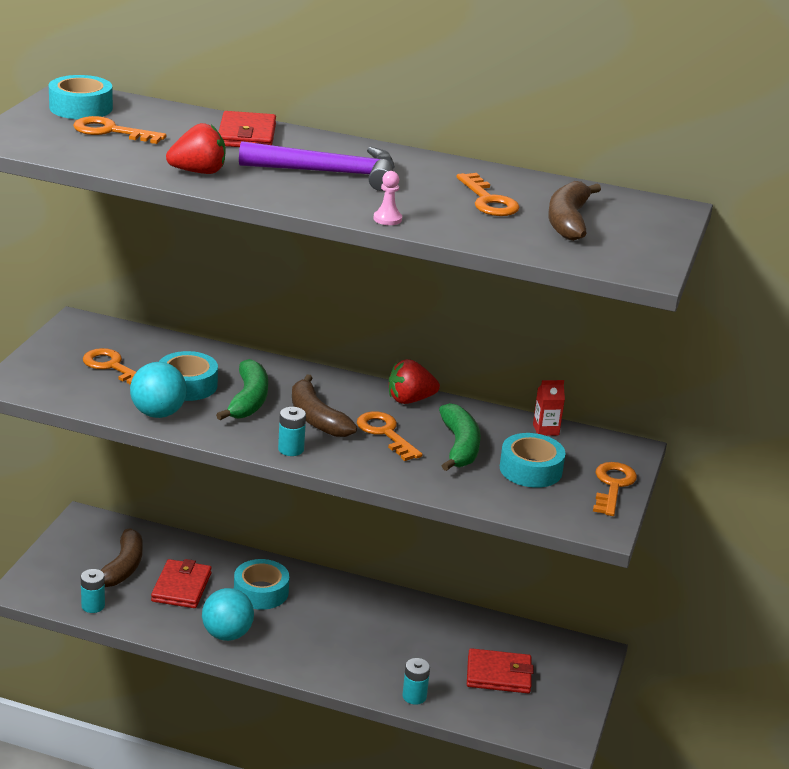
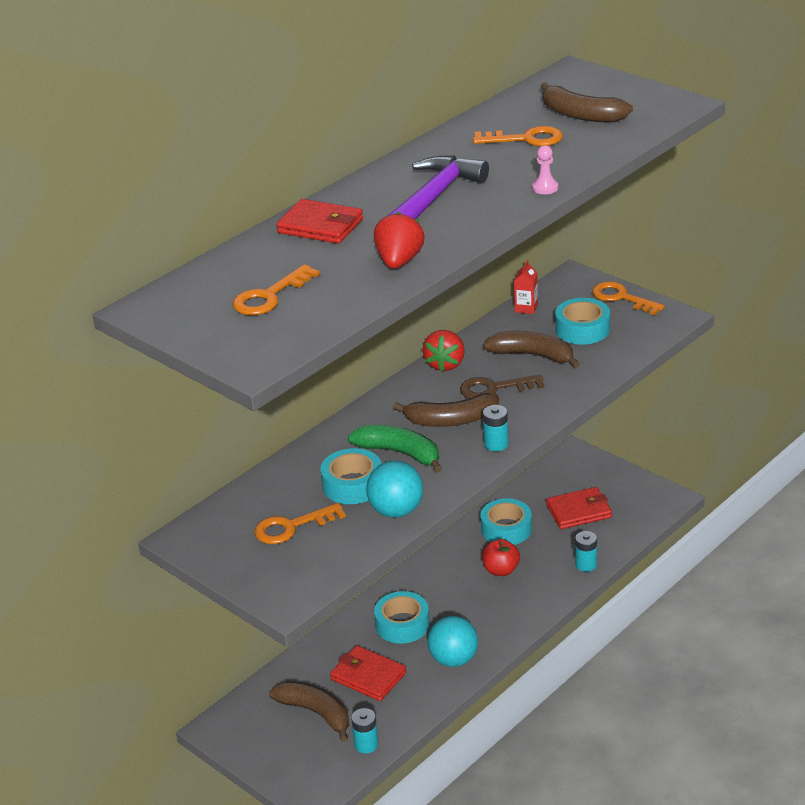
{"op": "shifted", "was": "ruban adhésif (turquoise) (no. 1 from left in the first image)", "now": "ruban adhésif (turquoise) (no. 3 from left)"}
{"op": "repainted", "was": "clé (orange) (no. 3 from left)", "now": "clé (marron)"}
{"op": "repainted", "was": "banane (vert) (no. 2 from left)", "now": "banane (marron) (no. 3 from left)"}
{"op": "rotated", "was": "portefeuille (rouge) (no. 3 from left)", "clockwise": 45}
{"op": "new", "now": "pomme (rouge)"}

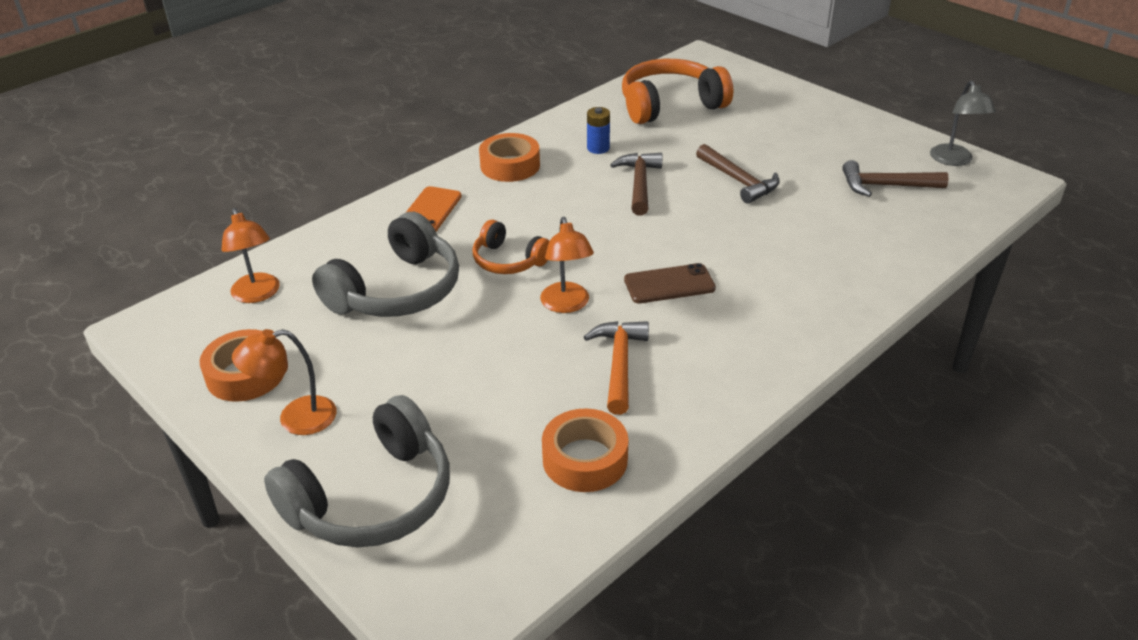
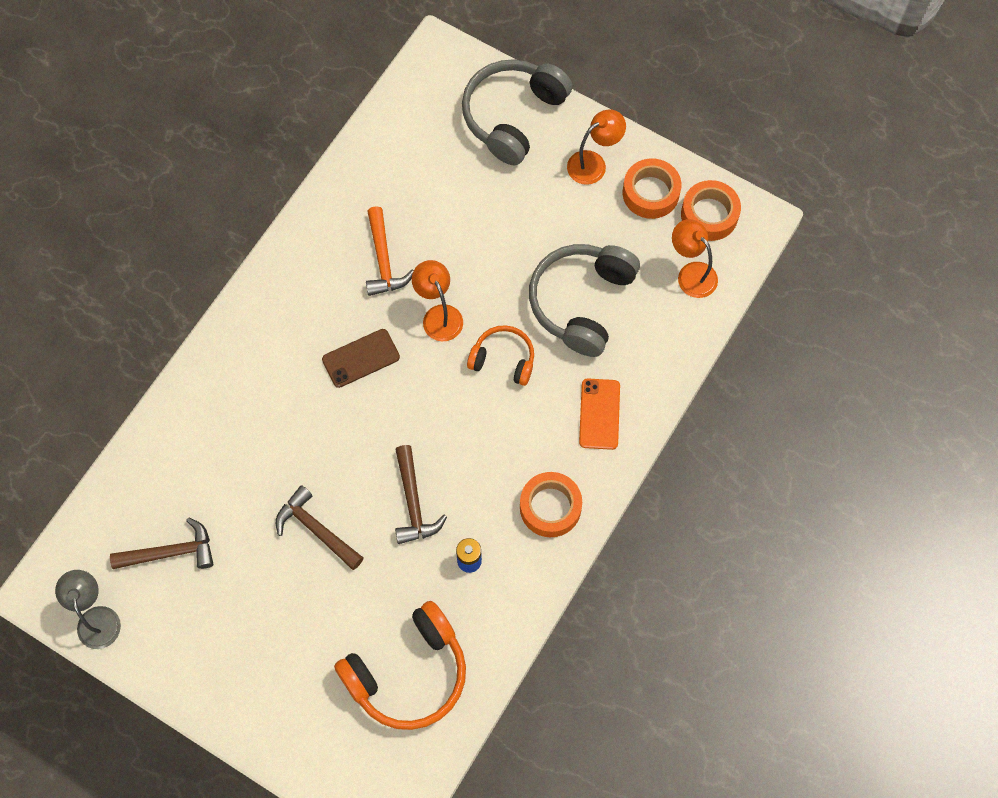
{"op": "shifted", "was": "ruban adhésif (orange) (no. 3 from left)"}

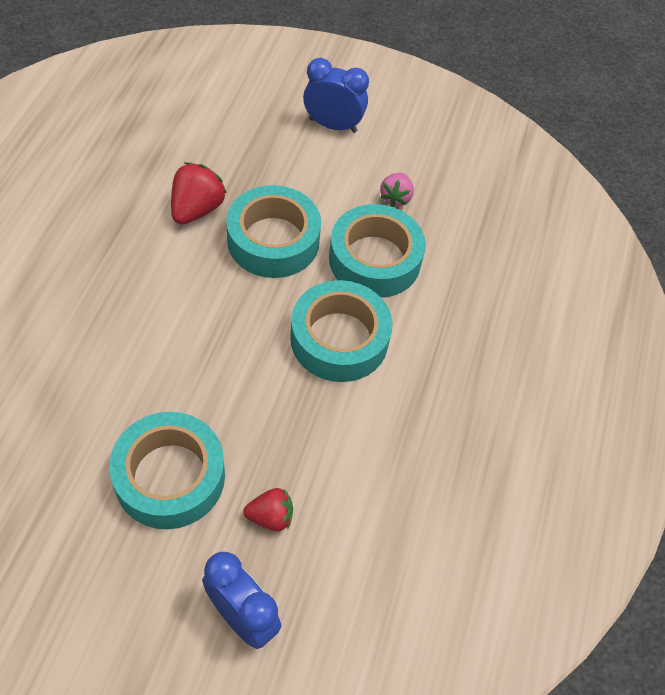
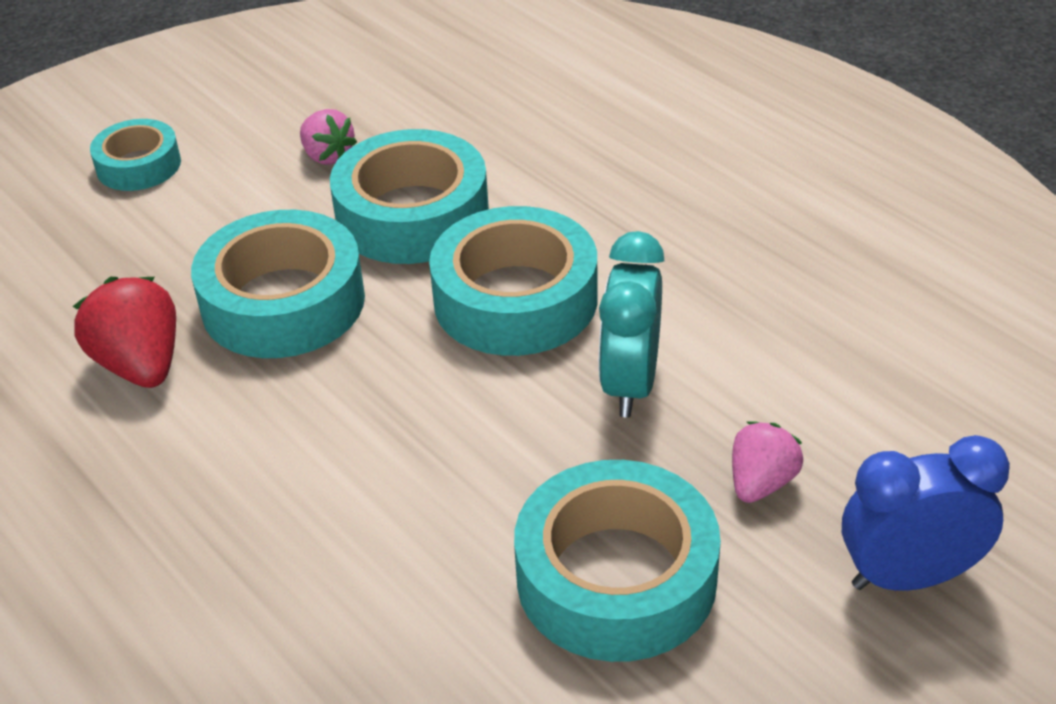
{"op": "repainted", "was": "fraise (rouge) (no. 2 from left)", "now": "fraise (rose) (no. 2 from left)"}
{"op": "swapped", "was": "réveil (bleu) (no. 2 from left)", "now": "ruban adhésif (turquoise) (no. 1 from left)"}
{"op": "new", "now": "réveil (turquoise)"}

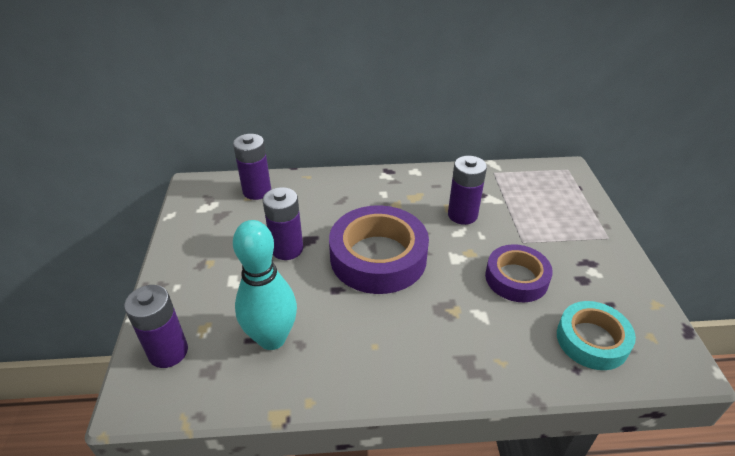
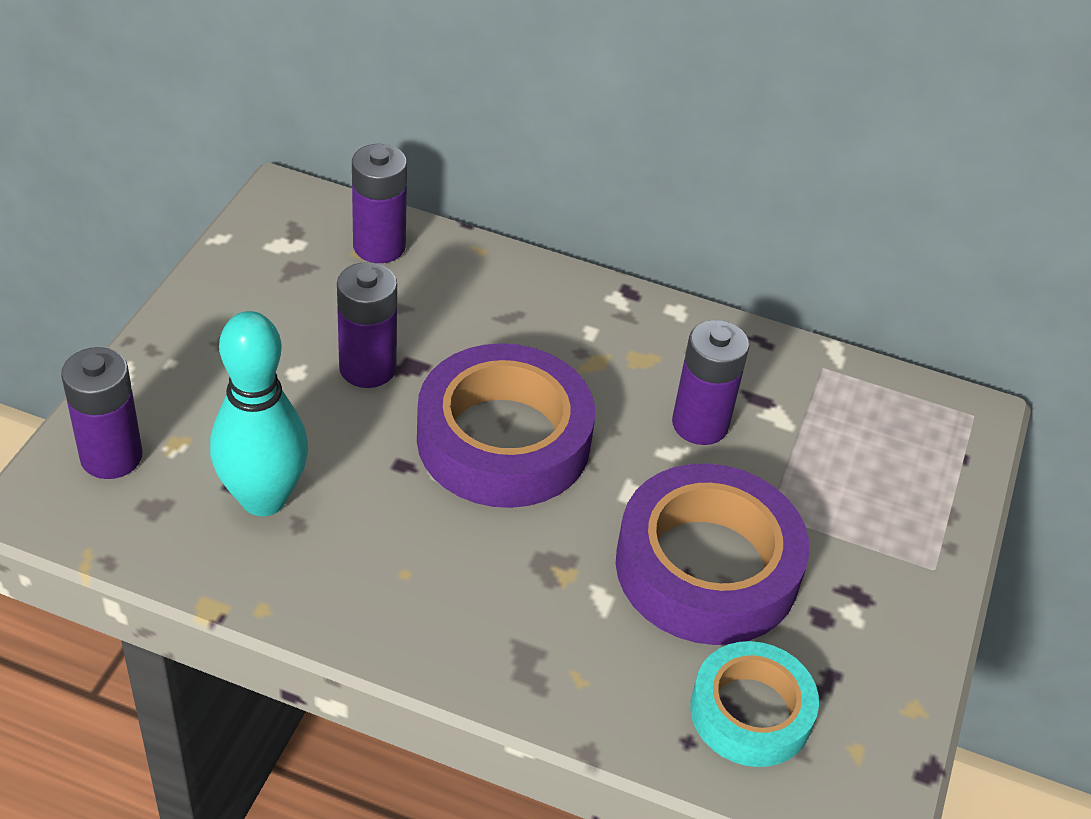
{"op": "scaled", "was": "ruban adhésif (violet) (no. 2 from left)", "ratio": 1.62}

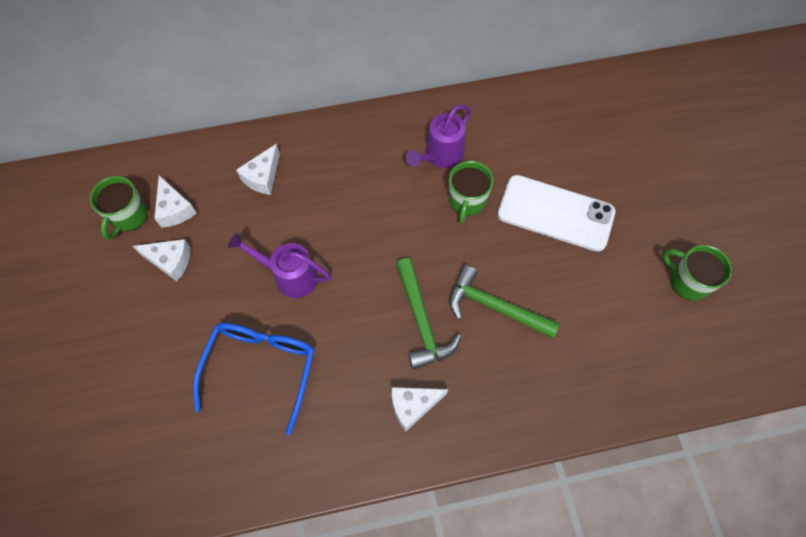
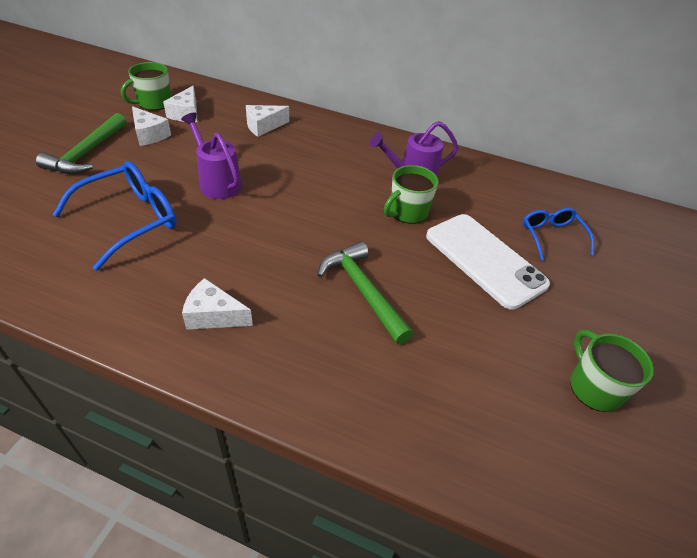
{"op": "shifted", "was": "marteau (vert) (no. 1 from left)"}
{"op": "new", "now": "lunettes (bleu) (no. 2 from left)"}

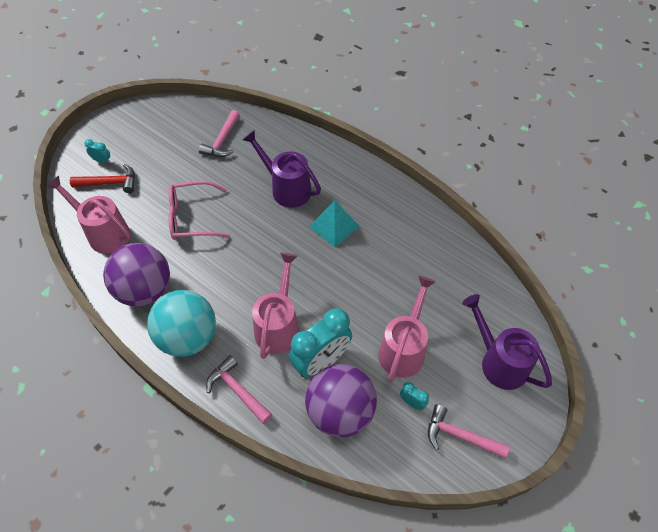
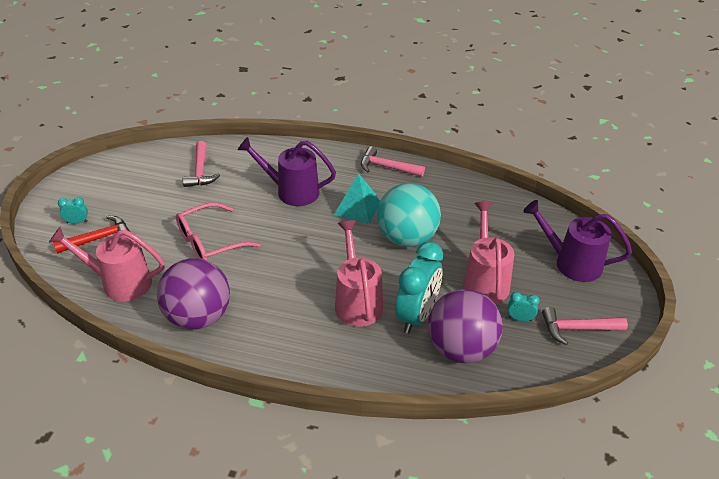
{"op": "shifted", "was": "balle (turquoise)"}
{"op": "shifted", "was": "marteau (rose) (no. 2 from left)"}

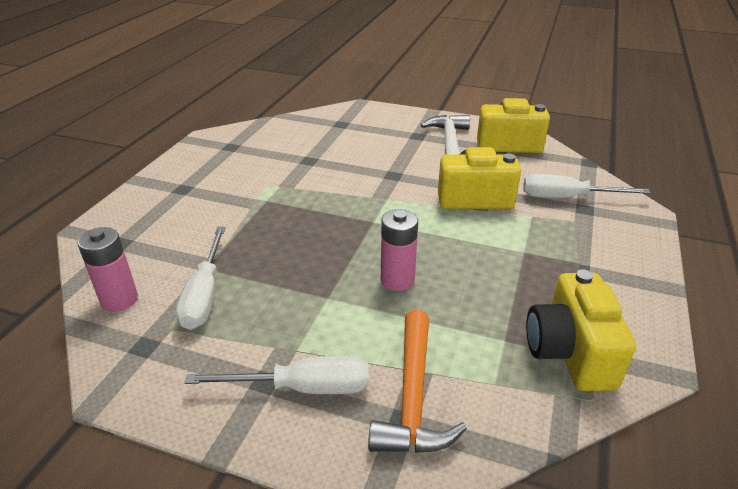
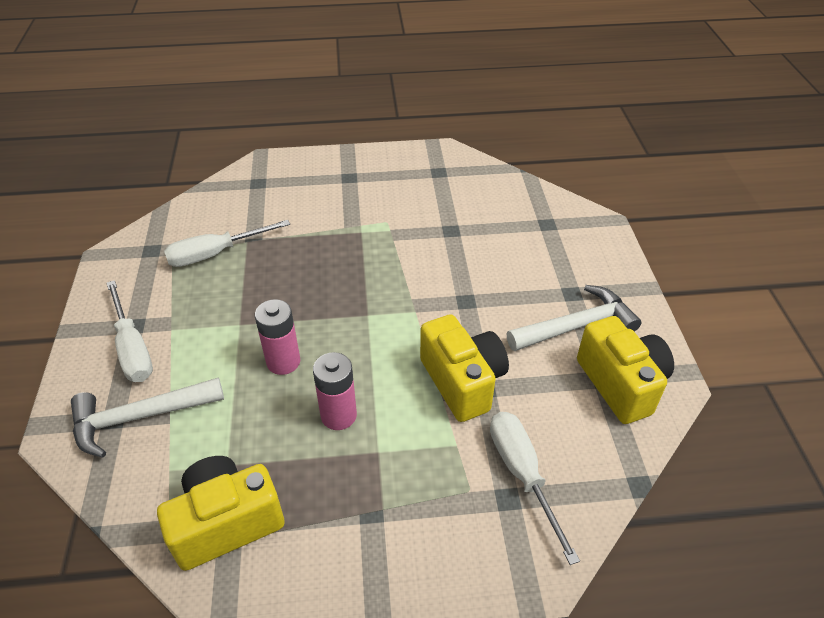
{"op": "shifted", "was": "pile (rose) (no. 1 from left in the first image)", "now": "pile (rose) (no. 2 from left)"}
{"op": "repainted", "was": "marteau (orange)", "now": "marteau (blanc) (no. 1 from left)"}

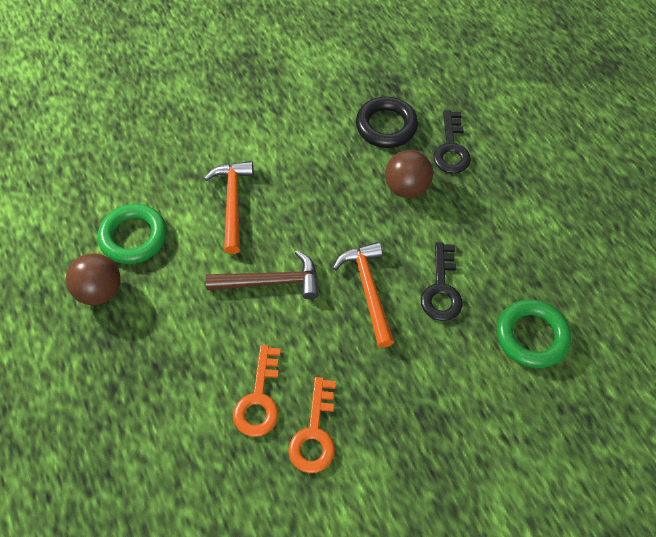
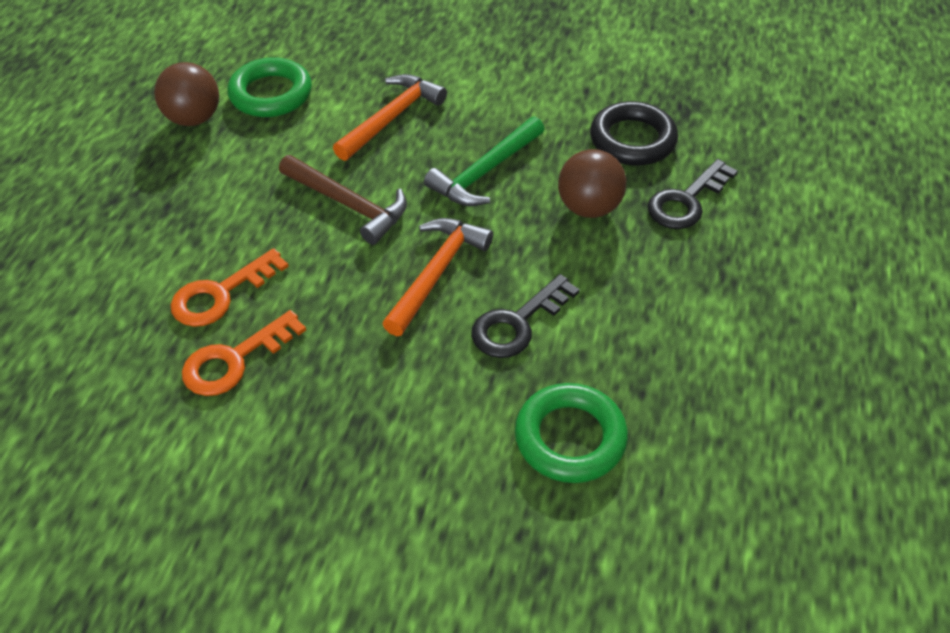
{"op": "new", "now": "marteau (vert)"}

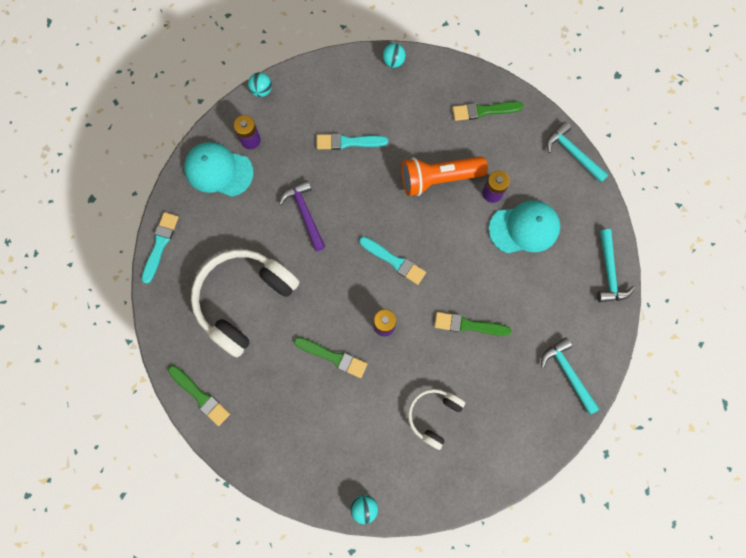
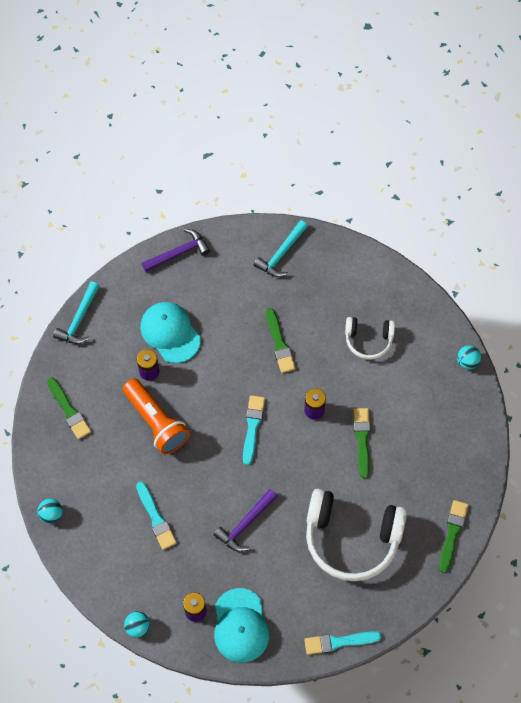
{"op": "repainted", "was": "marteau (turquoise) (no. 3 from left)", "now": "marteau (violet) (no. 1 from left)"}

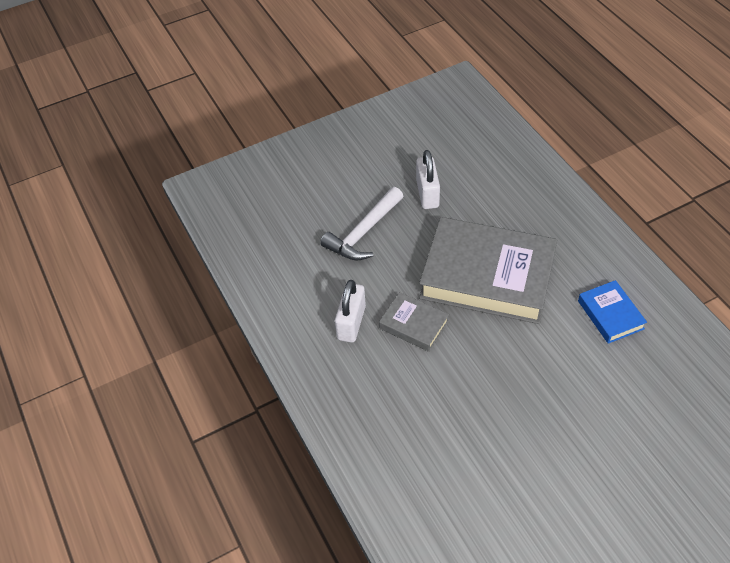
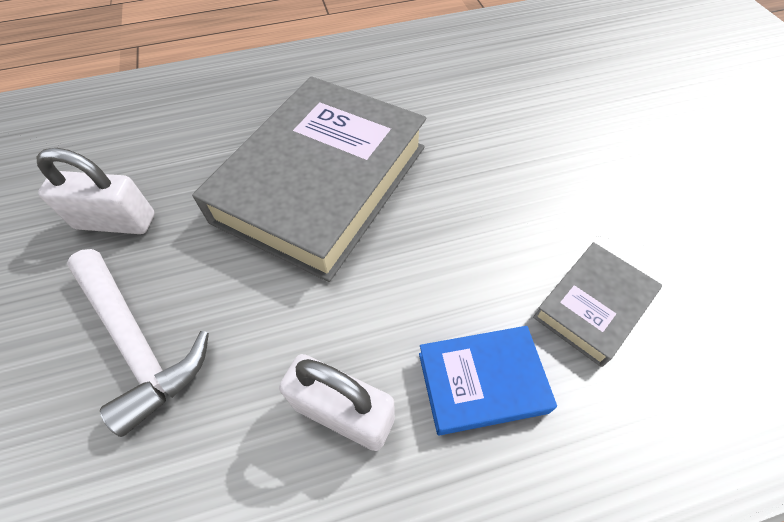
{"op": "shifted", "was": "livre (gris) (no. 1 from left in the first image)", "now": "livre (gris) (no. 2 from left)"}
{"op": "shifted", "was": "livre (bleu)"}

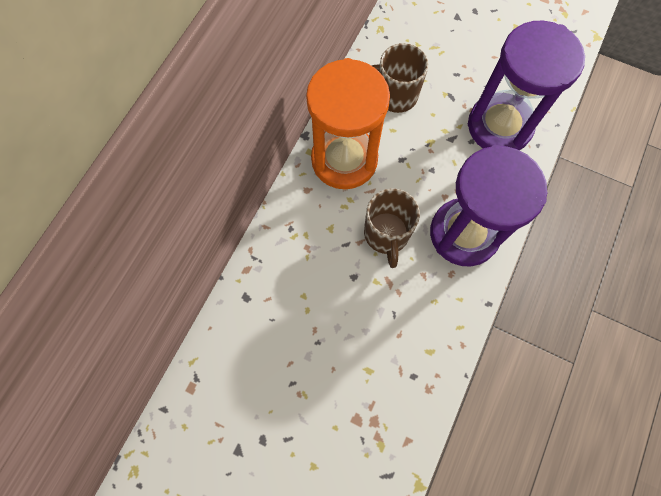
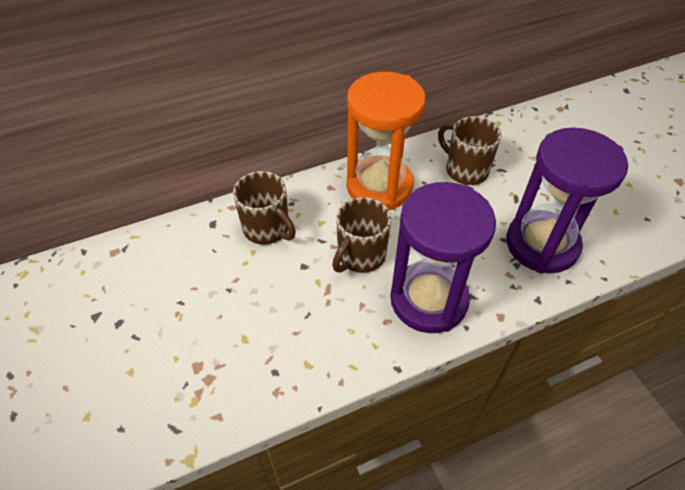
{"op": "new", "now": "tasse (marron) (no. 1 from left)"}

